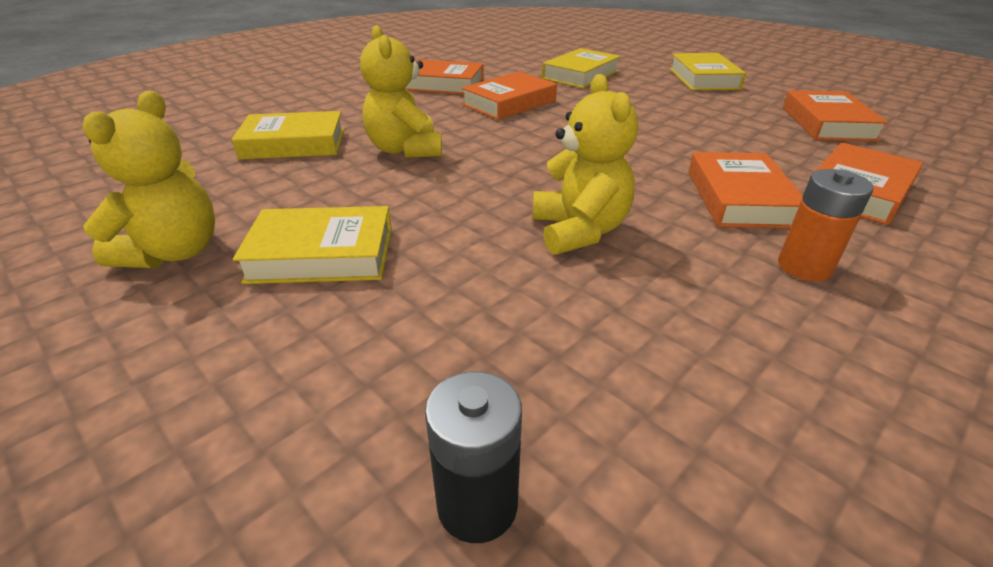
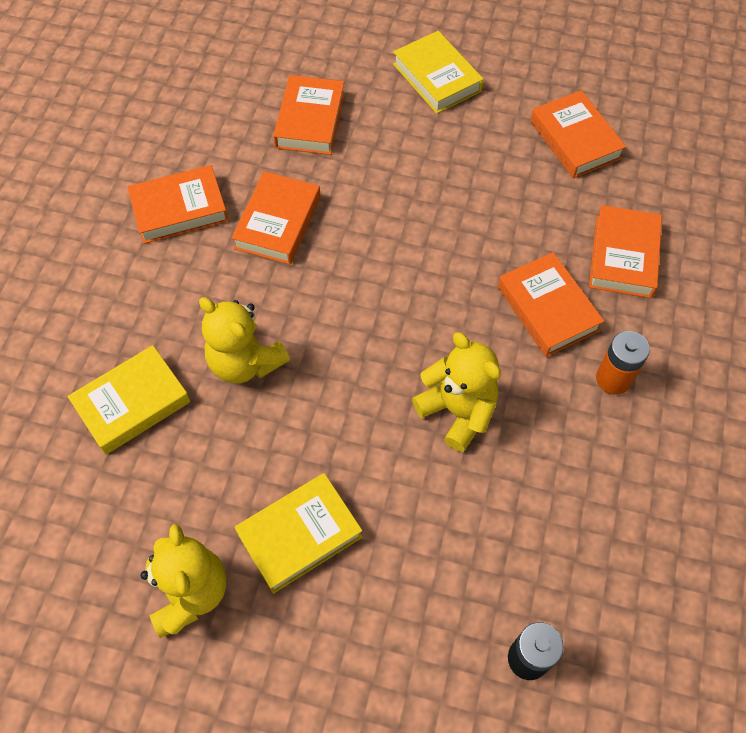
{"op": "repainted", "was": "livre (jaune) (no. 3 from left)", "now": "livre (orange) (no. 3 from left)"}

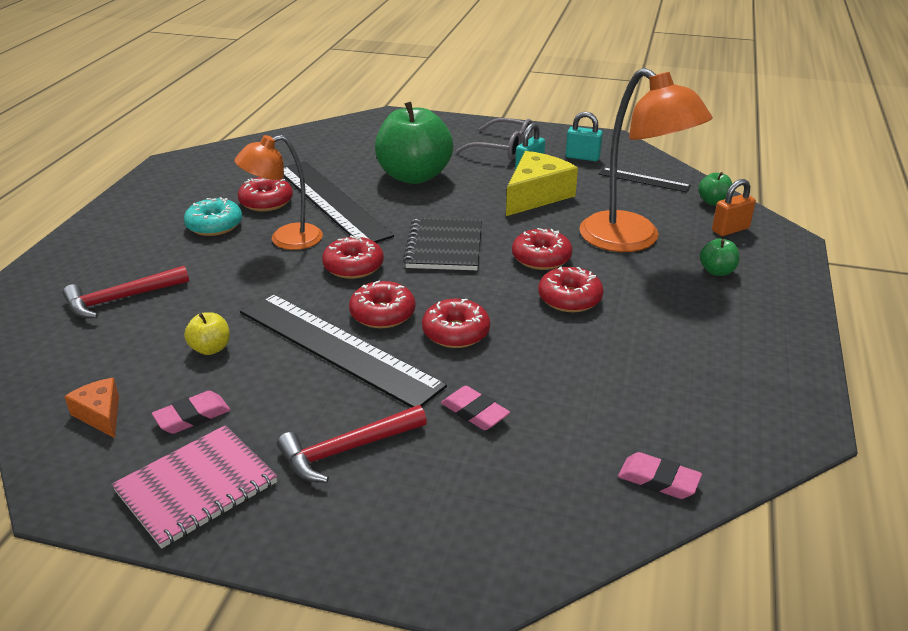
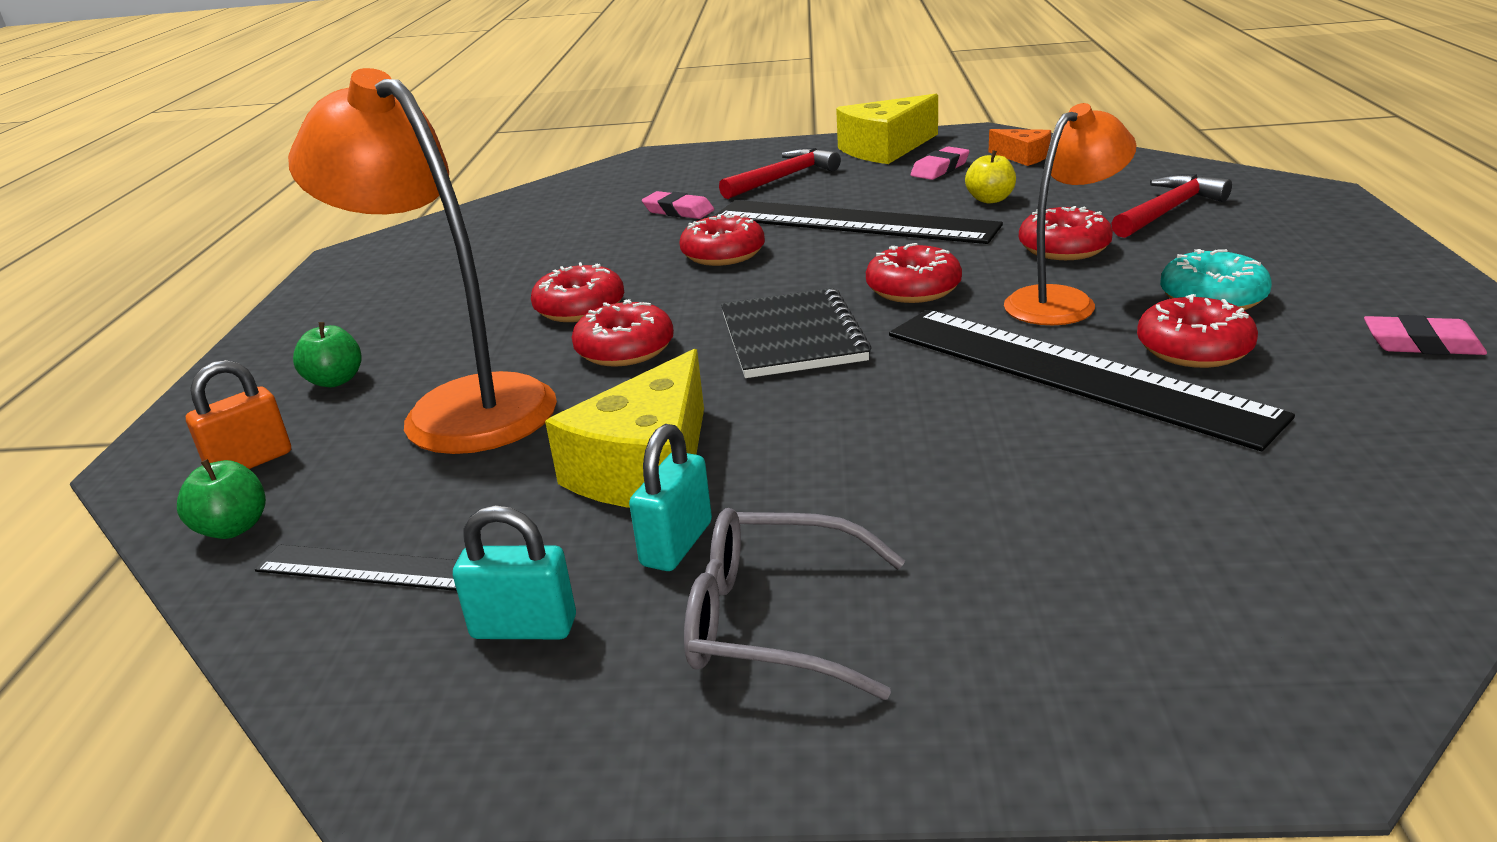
{"op": "swapped", "was": "carnet (rose)", "now": "fromage (jaune) (no. 2 from left)"}
{"op": "shifted", "was": "beignet (rouge) (no. 3 from left in the first image)", "now": "beignet (rouge) (no. 5 from left)"}
{"op": "gone", "was": "pomme (vert) (no. 1 from left)"}
{"op": "shifted", "was": "gomme (rose) (no. 3 from left)"}

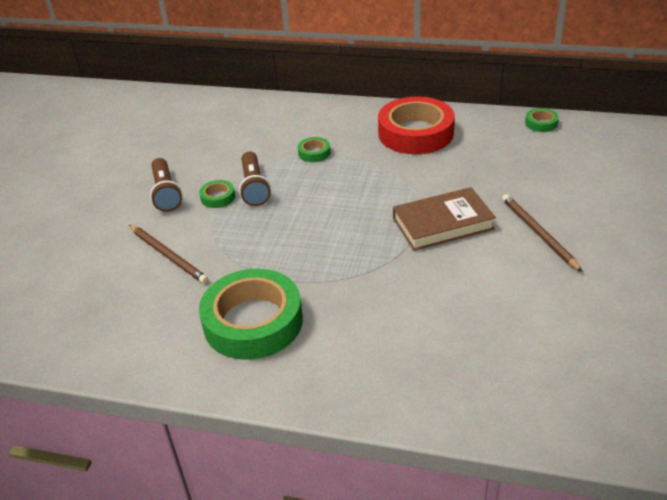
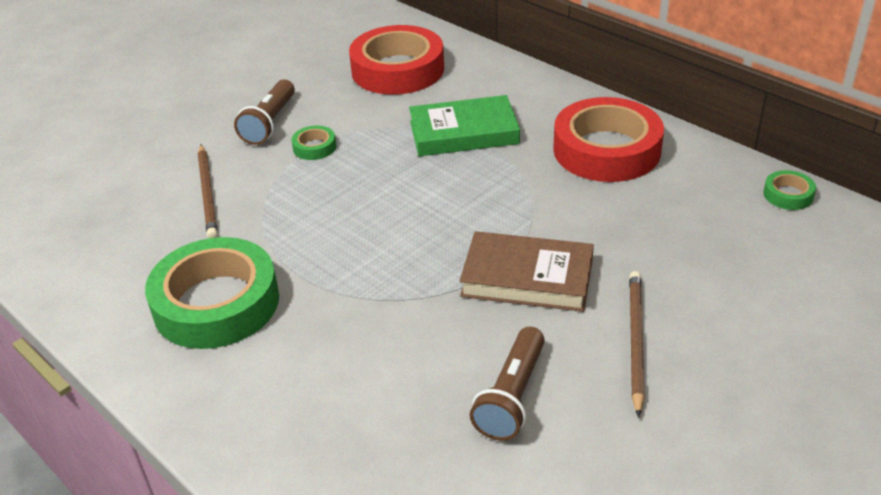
{"op": "shifted", "was": "lampe de poche (marron) (no. 2 from left)"}
{"op": "swapped", "was": "ruban adhésif (vert) (no. 3 from left)", "now": "livre (vert)"}
{"op": "new", "now": "ruban adhésif (rouge) (no. 1 from left)"}

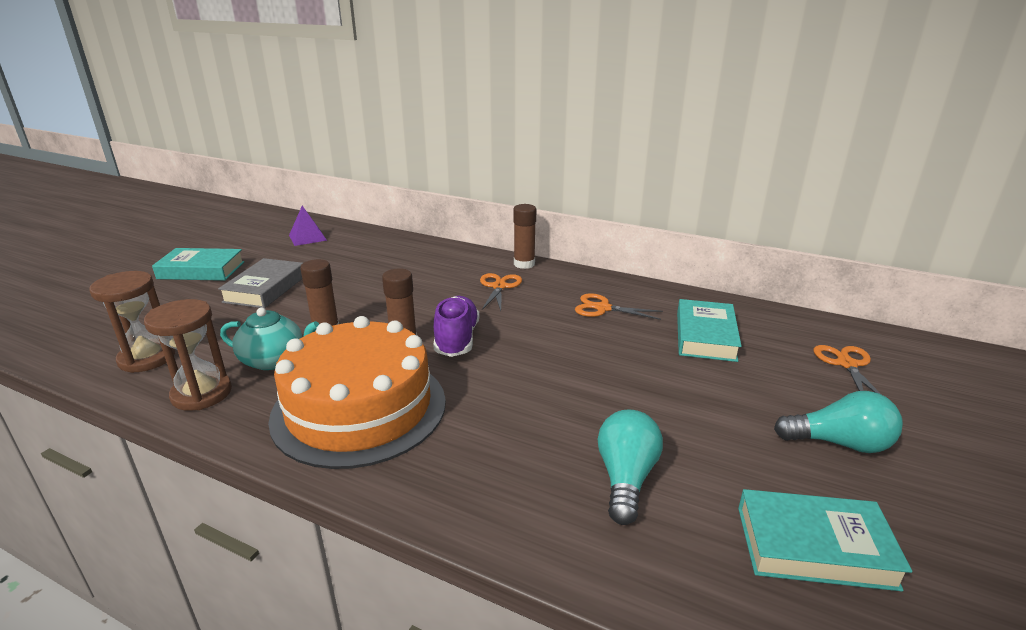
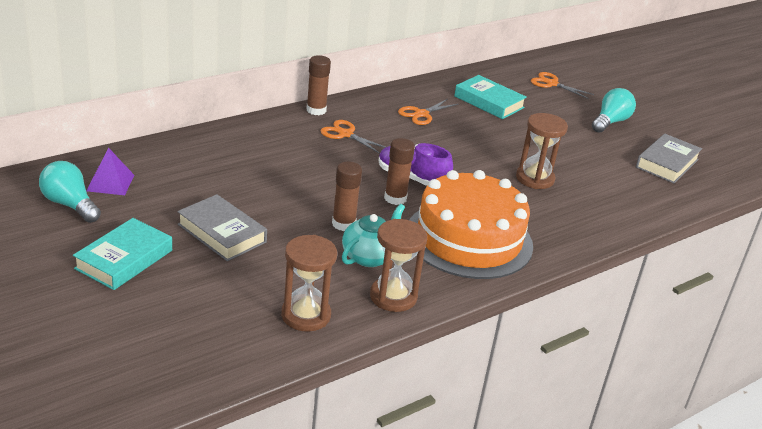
{"op": "shifted", "was": "ampoule (turquoise) (no. 1 from left)"}
{"op": "repainted", "was": "livre (turquoise) (no. 3 from left)", "now": "livre (gris) (no. 2 from left)"}
{"op": "new", "now": "sablier (marron) (no. 3 from left)"}

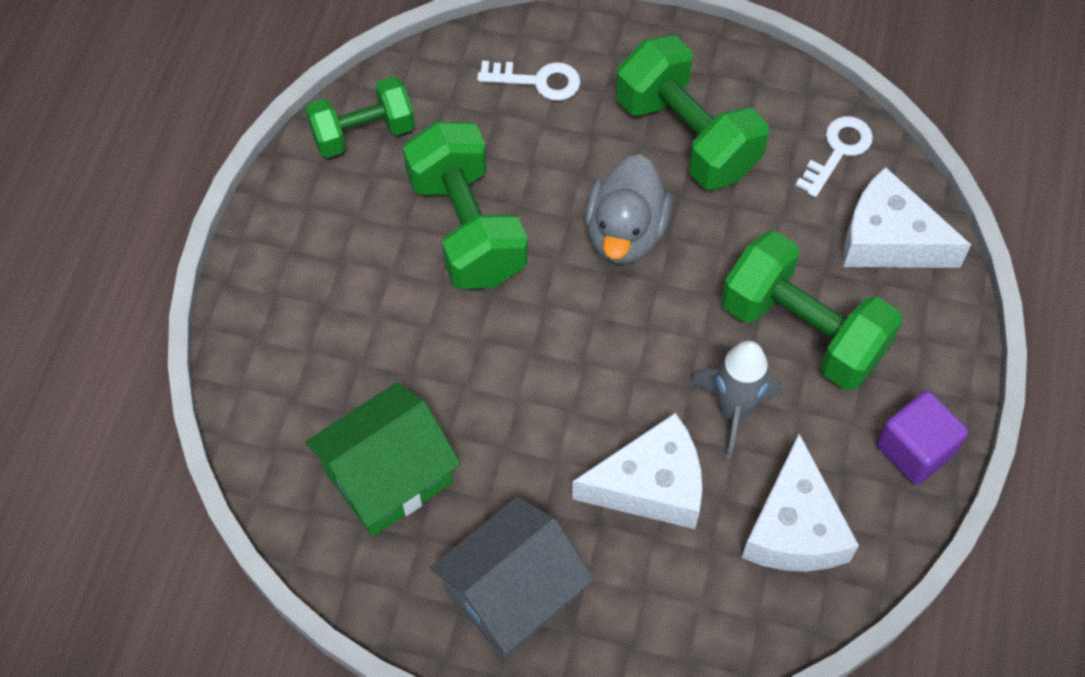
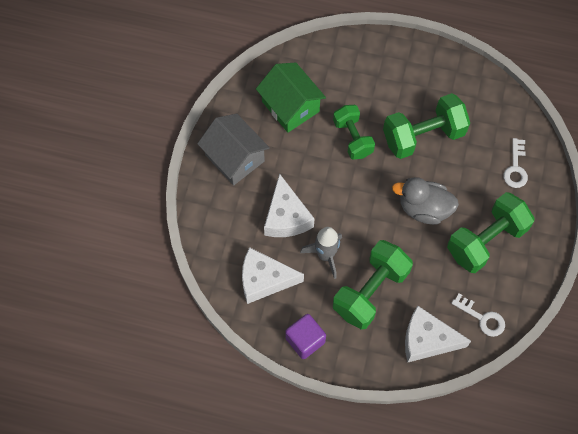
{"op": "shifted", "was": "haltère (vert) (no. 1 from left)"}
{"op": "rotated", "was": "fromage (blanc) (no. 3 from left)", "clockwise": -105}

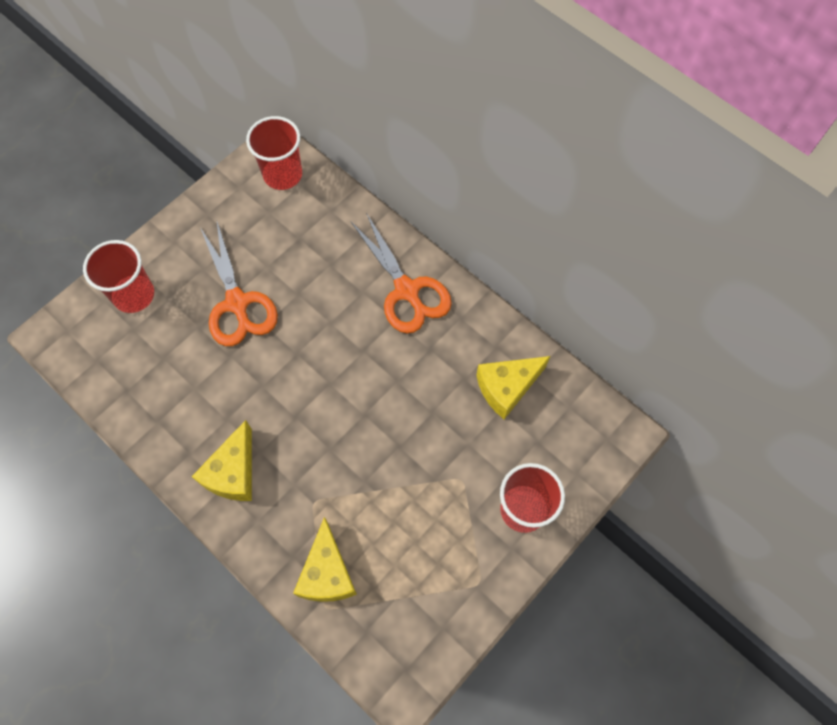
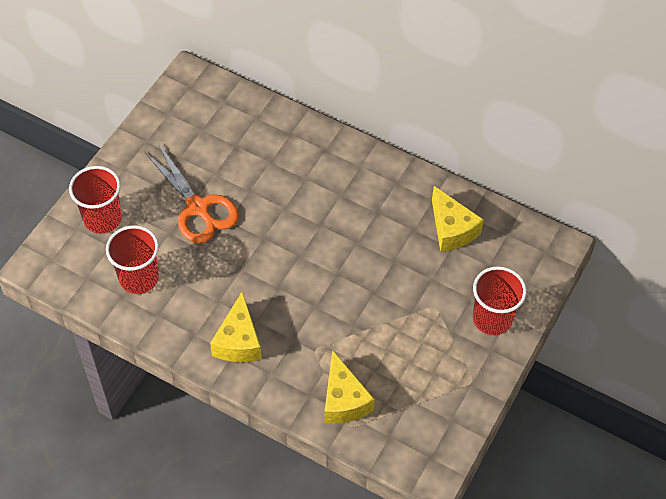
{"op": "shifted", "was": "gobelet (rouge) (no. 2 from left)"}
{"op": "gone", "was": "ciseaux (orange) (no. 2 from left)"}
{"op": "rotated", "was": "fromage (jaune) (no. 3 from left)", "clockwise": -75}

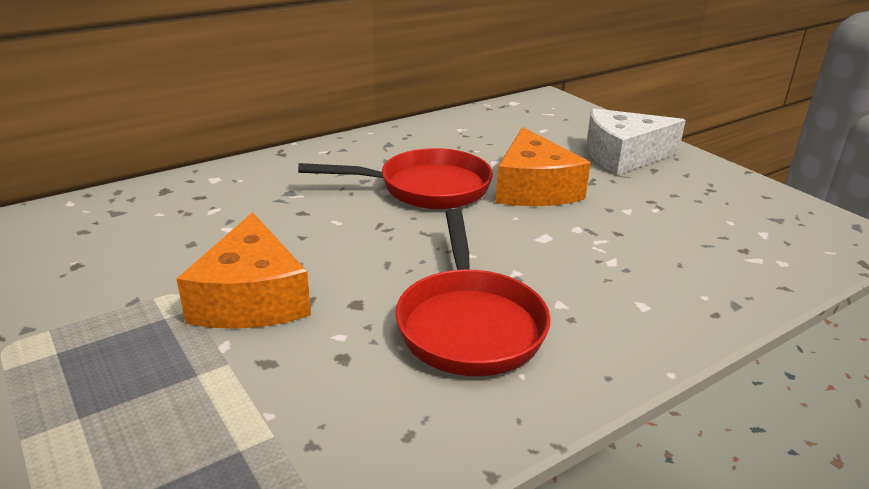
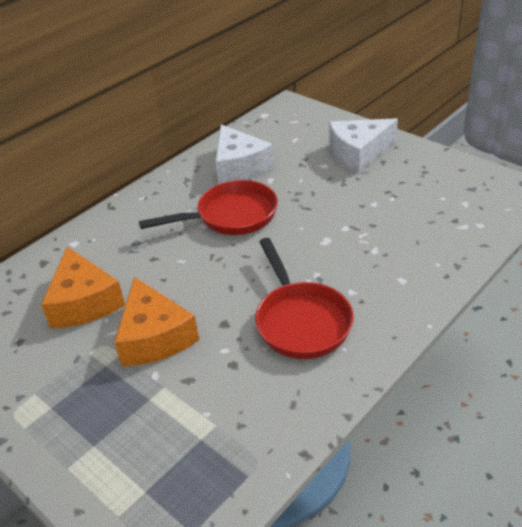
{"op": "shifted", "was": "fromage (orange) (no. 2 from left in the first image)", "now": "fromage (orange) (no. 1 from left)"}
{"op": "new", "now": "fromage (blanc) (no. 1 from left)"}

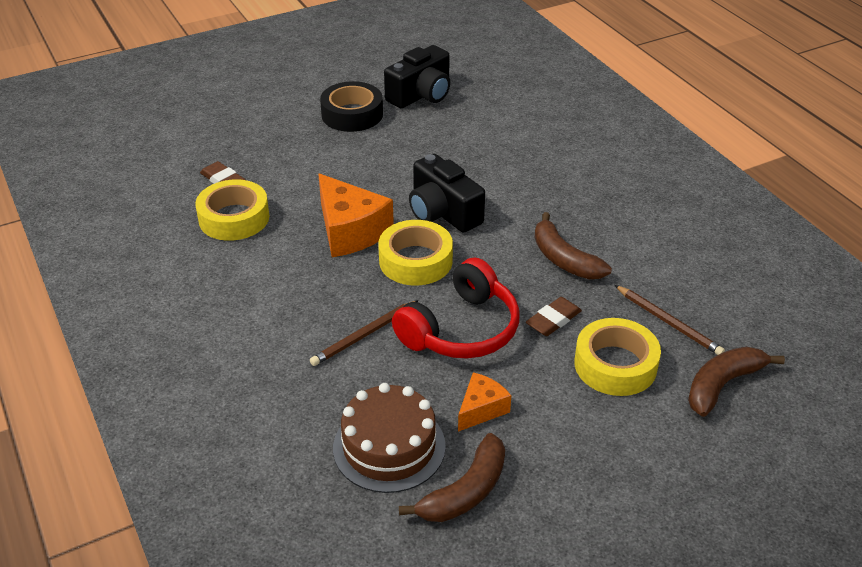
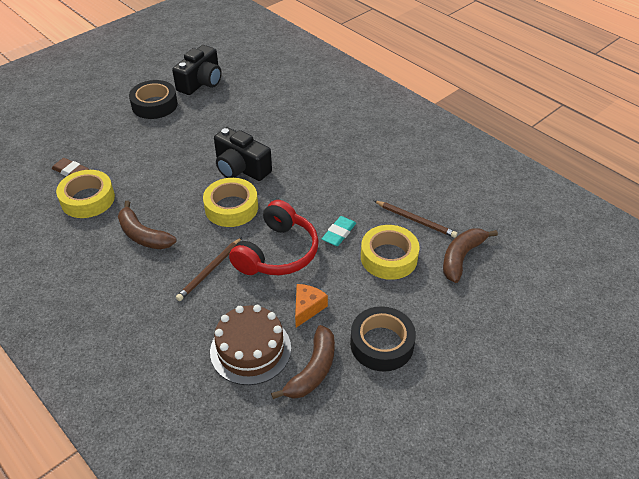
{"op": "gone", "was": "fromage (orange) (no. 1 from left)"}
{"op": "repainted", "was": "gomme (marron) (no. 2 from left)", "now": "gomme (turquoise)"}
{"op": "shifted", "was": "banane (marron) (no. 2 from left in the first image)", "now": "banane (marron) (no. 1 from left)"}
{"op": "new", "now": "ruban adhésif (noir) (no. 2 from left)"}

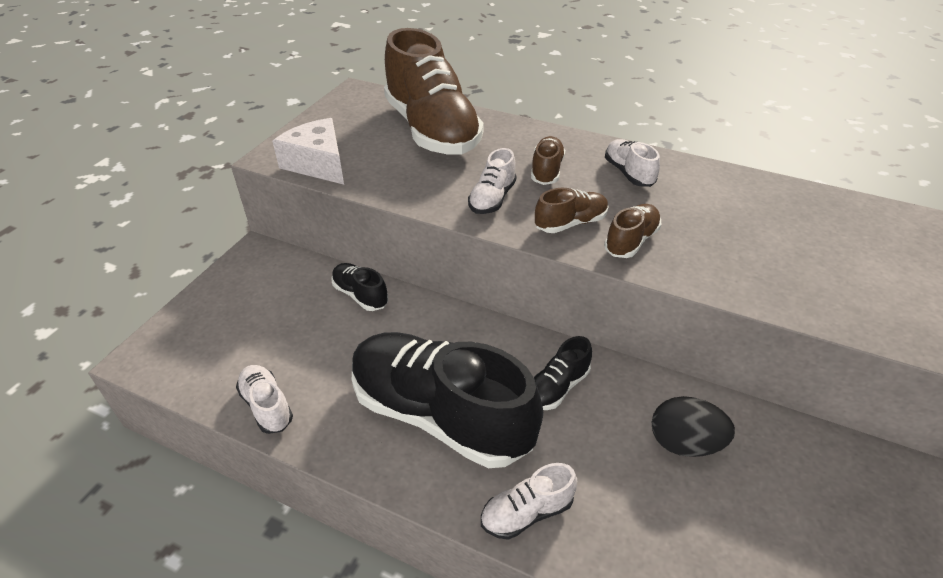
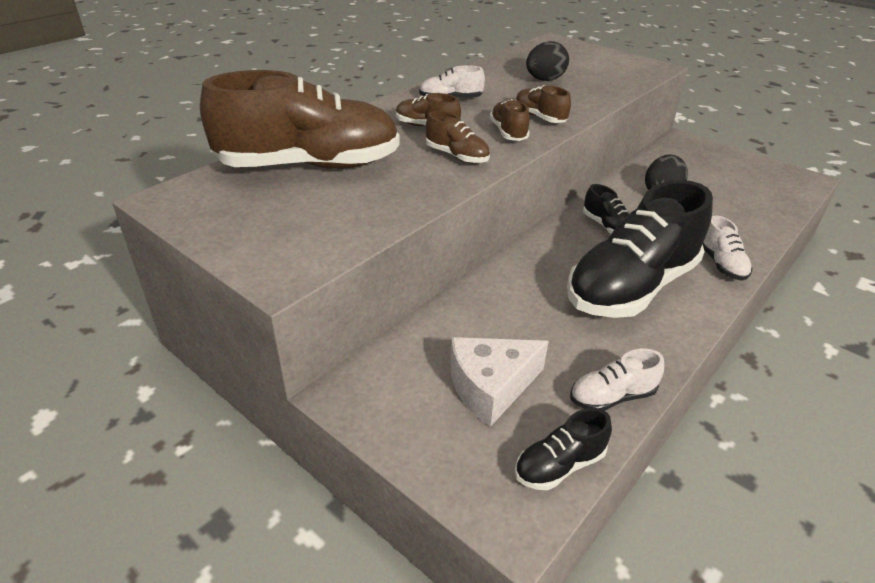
{"op": "shifted", "was": "fromage (blanc)"}
{"op": "shifted", "was": "chaussure (noir) (no. 1 from left)"}
{"op": "repainted", "was": "chaussure (blanc) (no. 2 from left)", "now": "chaussure (marron) (no. 3 from left)"}
{"op": "new", "now": "œuf (noir) (no. 1 from left)"}

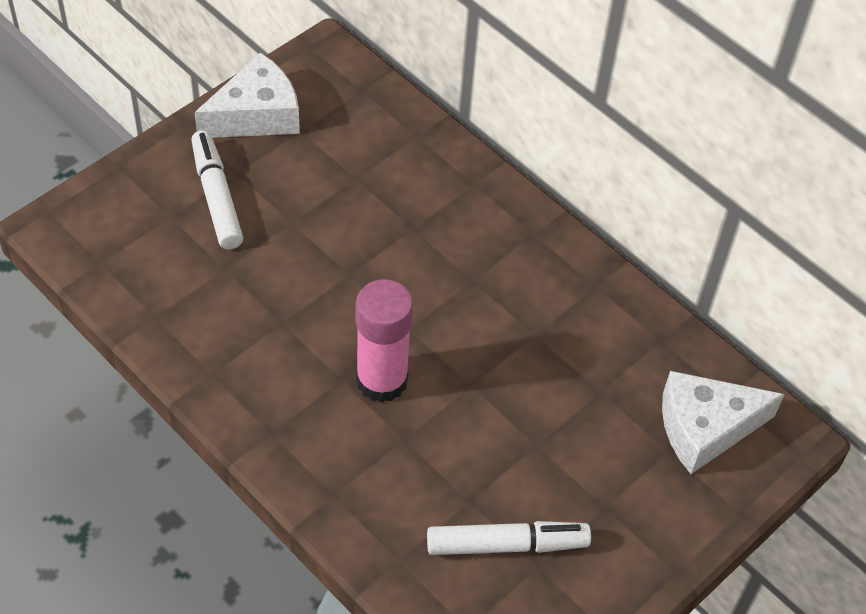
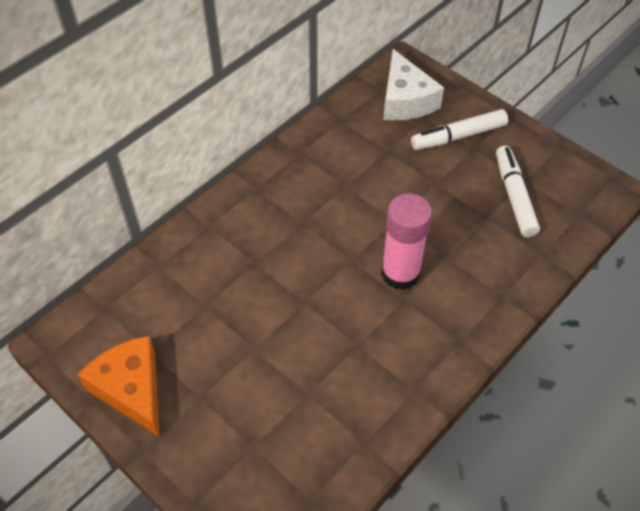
{"op": "shifted", "was": "feutre (blanc) (no. 1 from left)"}
{"op": "repainted", "was": "fromage (blanc) (no. 1 from left)", "now": "fromage (orange)"}

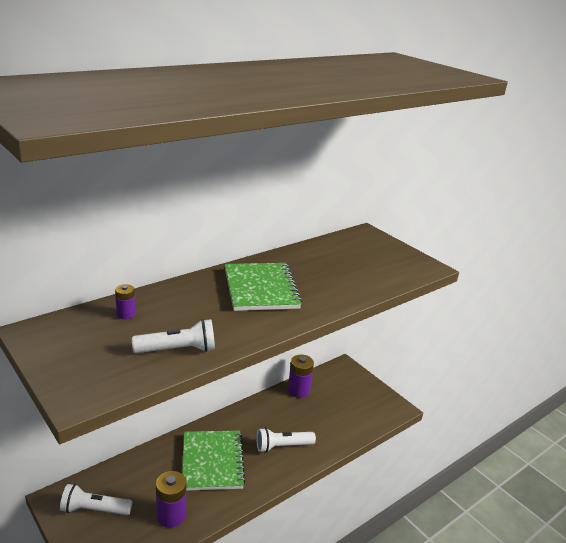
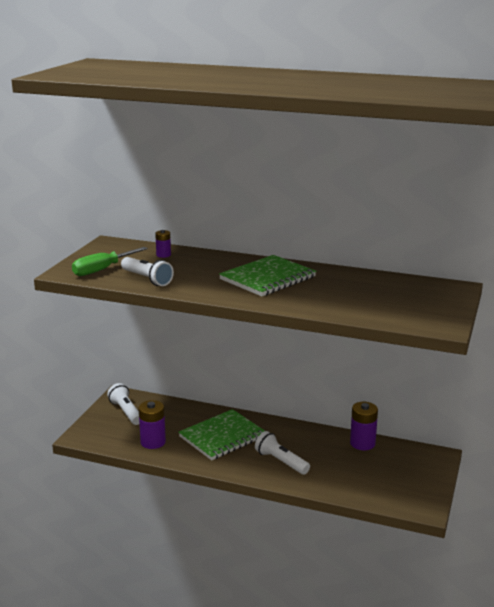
{"op": "new", "now": "tournevis (vert)"}

